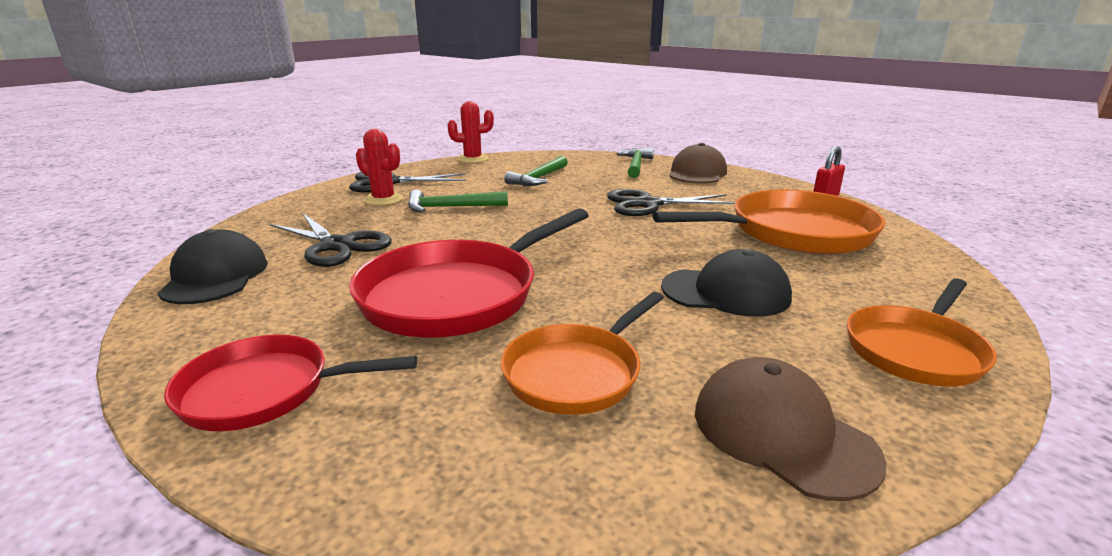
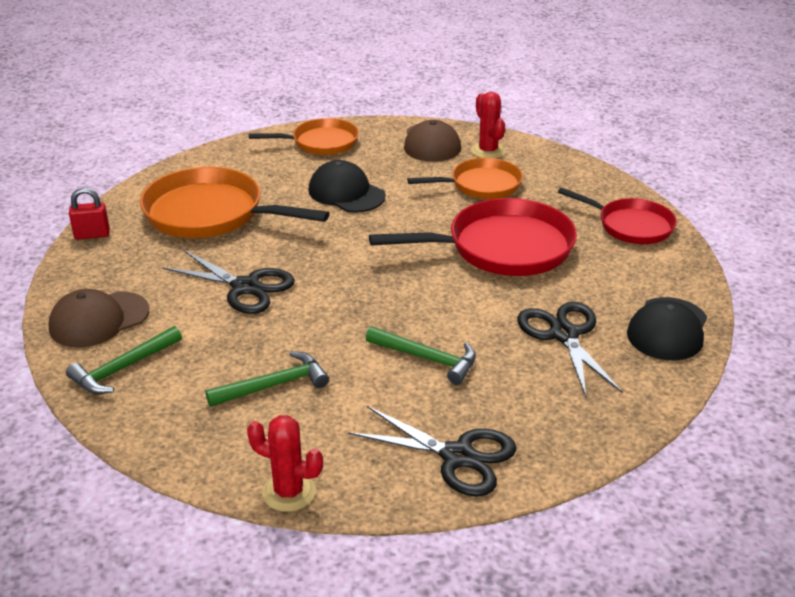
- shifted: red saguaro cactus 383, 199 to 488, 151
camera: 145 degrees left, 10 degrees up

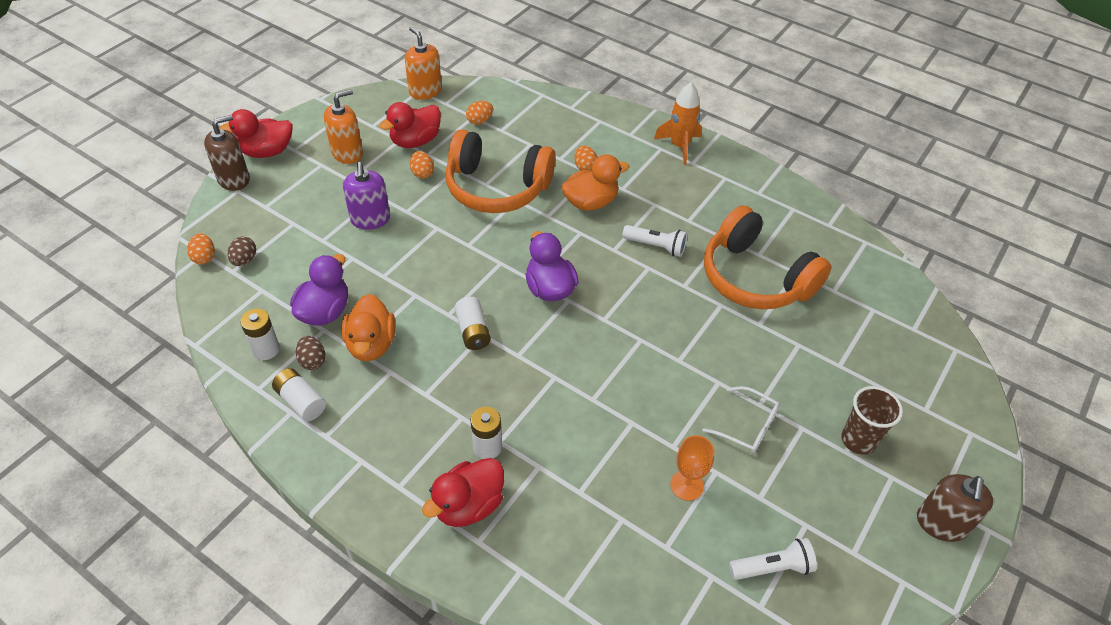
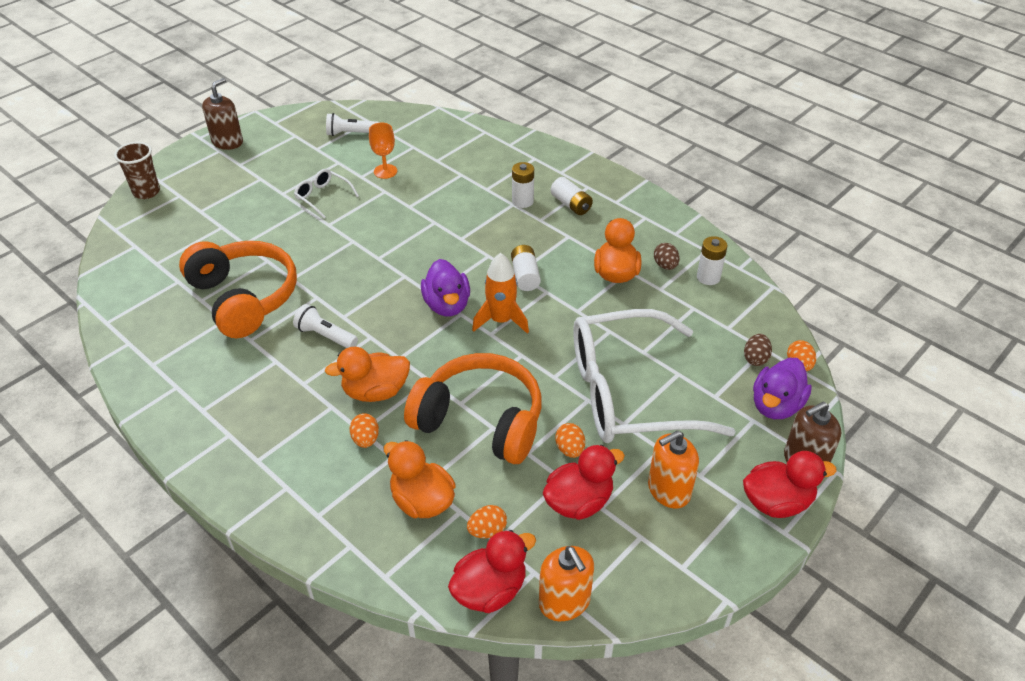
- shifted: bright orange toy rocket 679, 146 to 501, 320
- swapped: violet soap dispenser 370, 219 to snow-white glasses 629, 393
- shifted: violet rubber duck 325, 311 to 776, 405
- shifted: snow-white battery 301, 402 to 571, 204
- shifted: brown tumbler 858, 440 to 146, 192
- shifted: red rubber duck 468, 505 to 490, 590
- new: bright orange rubber duck 422, 501
camera: 170 degrees left, 5 degrees down

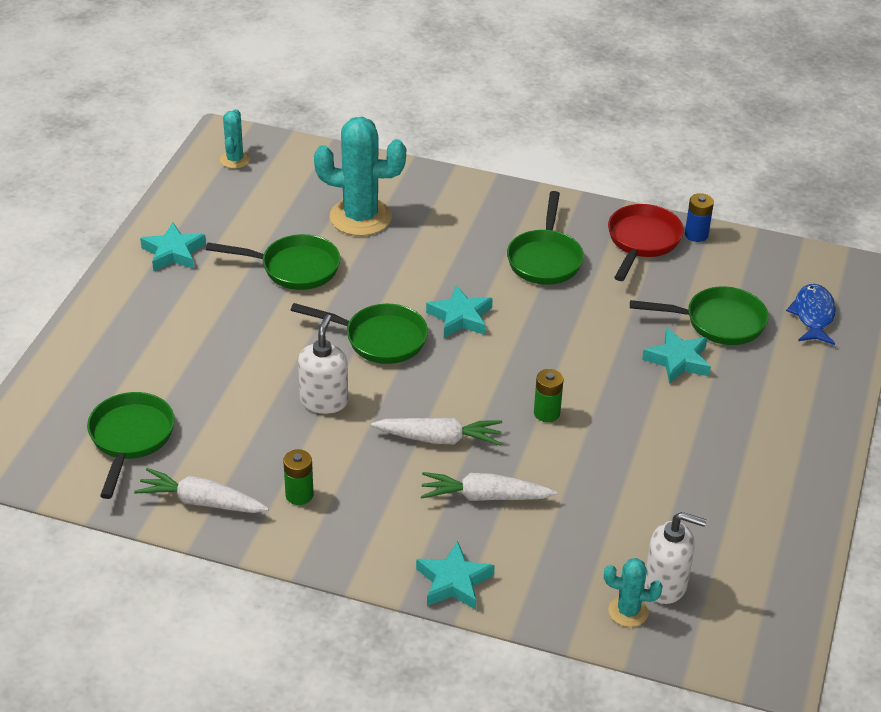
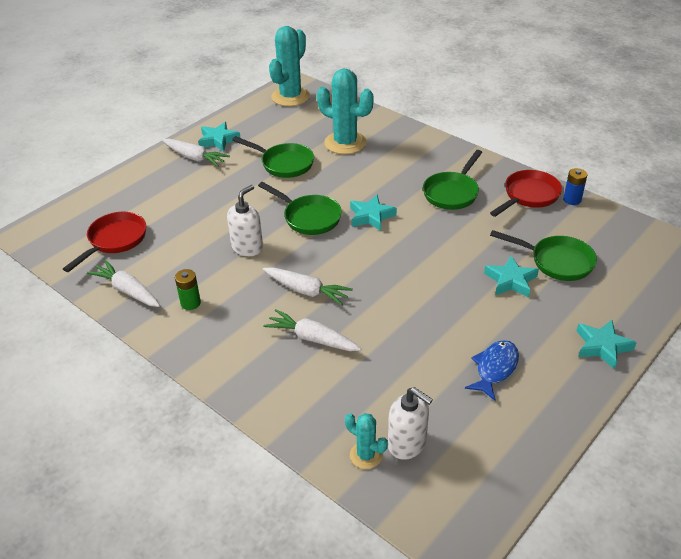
- scaled: teal saguaro cactus 235, 160 = 290, 97 x1.97
- shifted: cobalt toy fish 813, 315 to 495, 368
- gone: green battery 546, 413
- repainted: green pan 130, 438 to red pan 115, 241
- shifted: teal star 453, 582 to 602, 346
- new: snow-white toy carrot 194, 158
camera: 25 degrees right, 0 degrees up

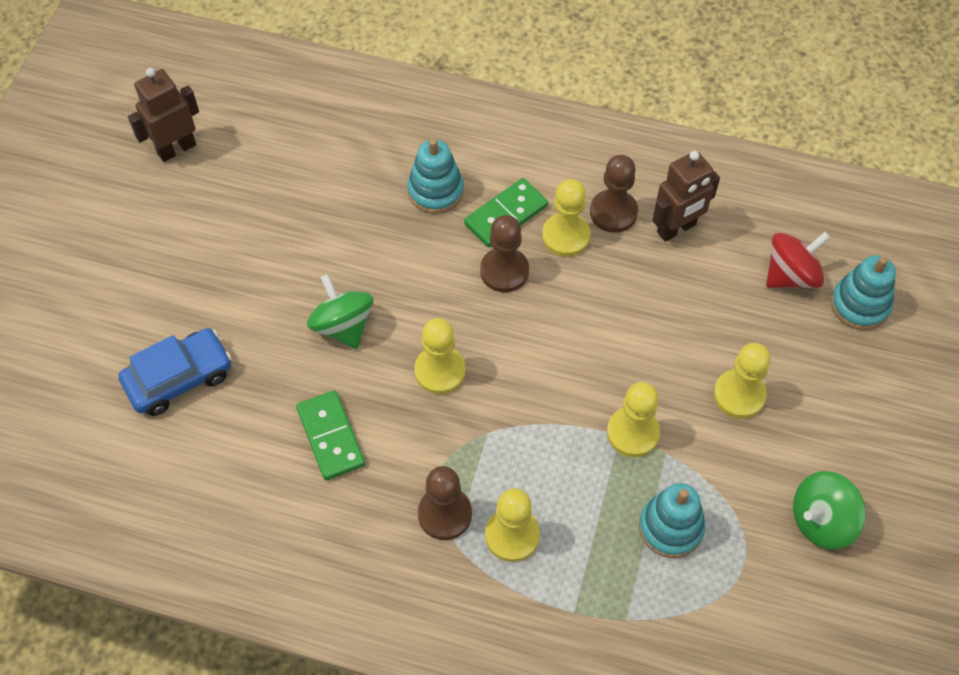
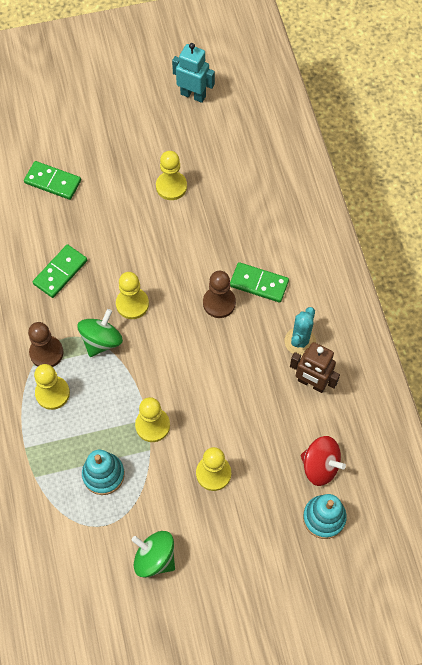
- repainted: brown robot 176, 149 to teal robot 193, 95
- gone: teal stacking rings 435, 191
- swapped: brown chess pawn 613, 212 to teal saguaro cactus 300, 341
- shifted: bright yellow chess pawn 566, 236 to 171, 186
- shifted: green whirligig 343, 326 to 101, 341
- swapped: cobalt toy car 179, 378 to green domino piece 53, 182
camera: 60 degrees right, 5 degrees up

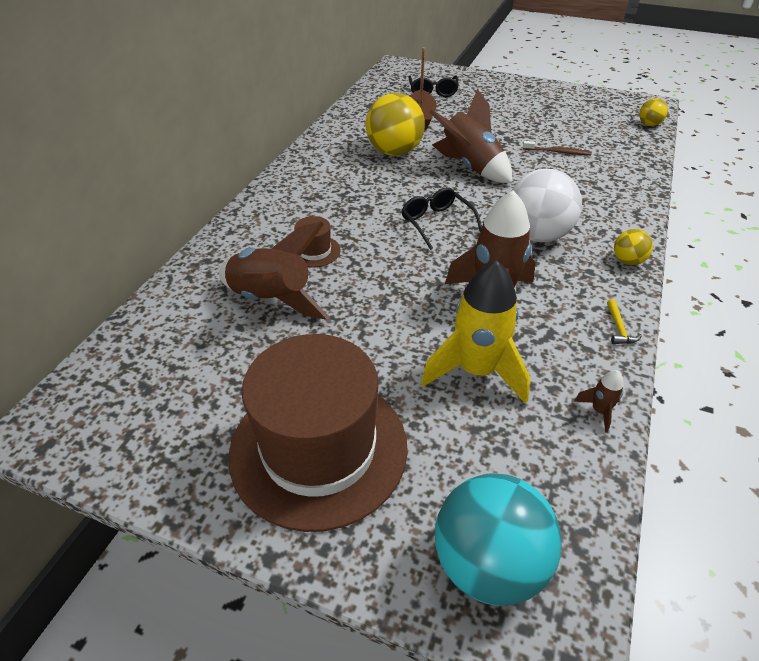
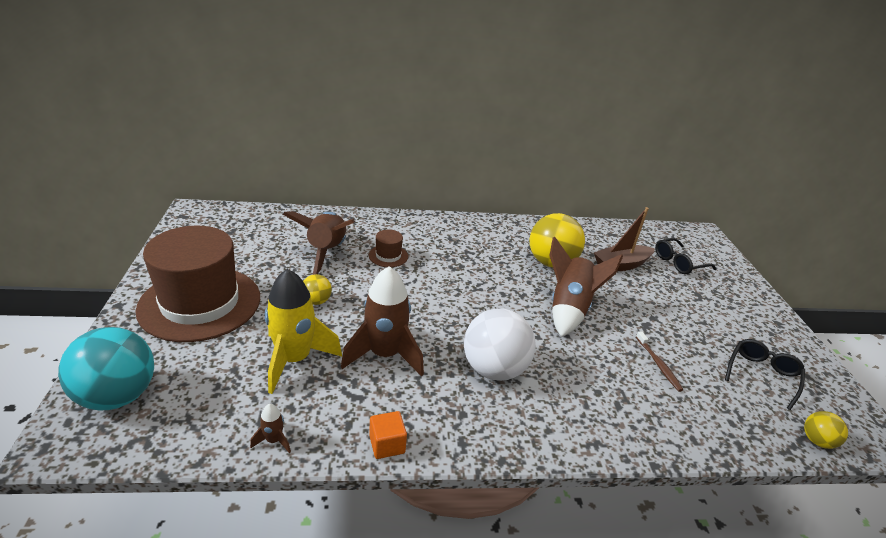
- shifted: ebony glasses 436, 223 to 762, 375
- shifted: bright yellow sphere 627, 261 to 316, 301
- swapped: bright yellow claw hammer 619, 328 to bright orange solid cube 387, 444
camera: 60 degrees right, 10 degrees down

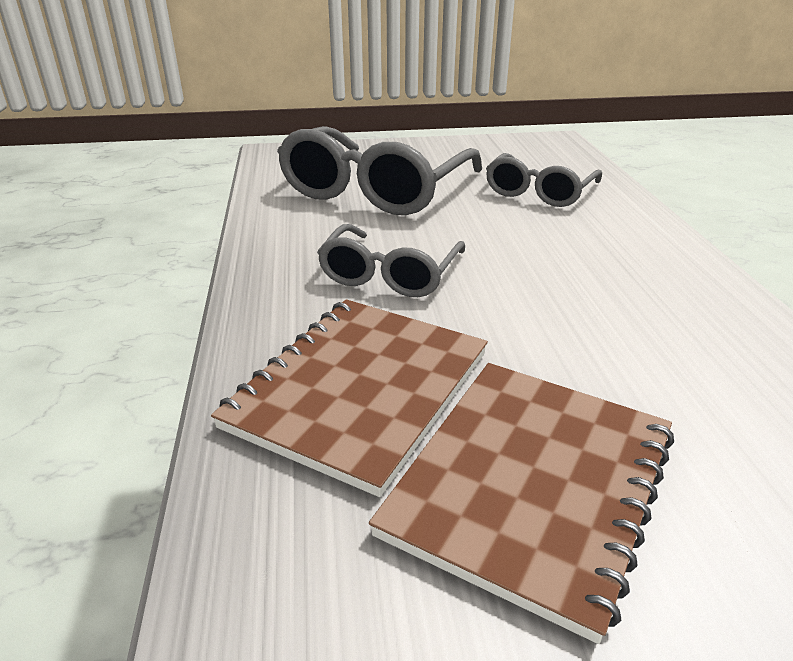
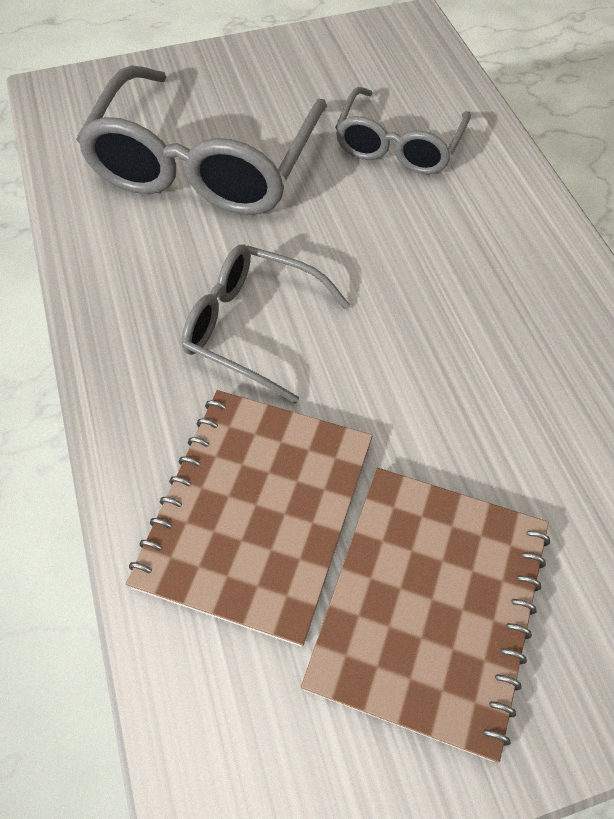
- rotated: gray glasses 389, 275 = 252, 327 105 degrees clockwise
camera: 10 degrees left, 25 degrees up

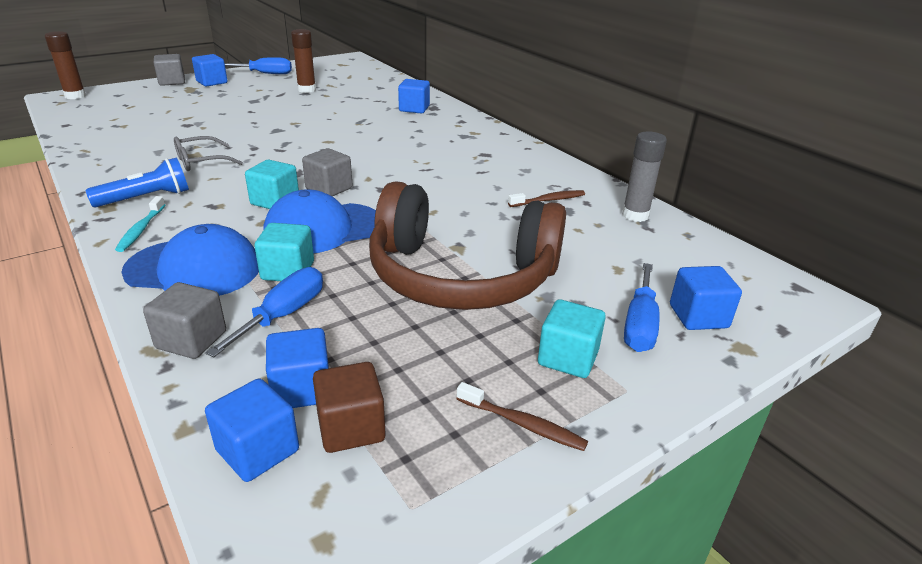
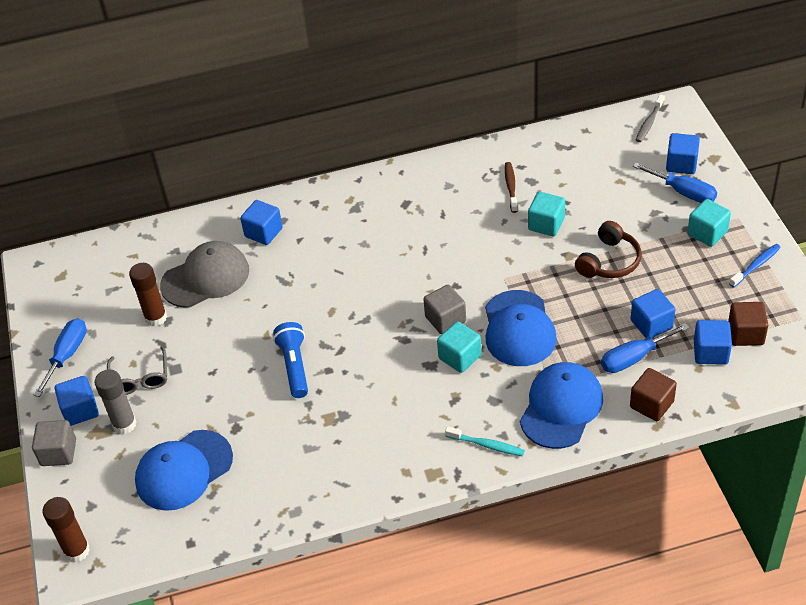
- shifted: gray glue stick 635, 215 to 124, 424
- shifted: gray glasses 201, 161 to 140, 378
- shifted: cobalt flashlight 146, 198 to 294, 366
- scaled: brown headset 461, 276 = 609, 261 x0.48
- shifted: teal solid cube 288, 271 to 546, 224
- rotated: cobalt screwdriver 283, 315 = 634, 358 75 degrees counterclockwise
- repainted: gray solid cube 191, 340 to brown solid cube 651, 404
- shifted: cobalt solid cube 258, 450 to 651, 324
- repainted: brown toothbrush 523, 424 to cobalt toothbrush 756, 265
- new: gray toothbrush 649, 123
- new: gray baseball cap 205, 278
- new: cobalt baseball cap 184, 470
camera: 65 degrees left, 15 degrees up

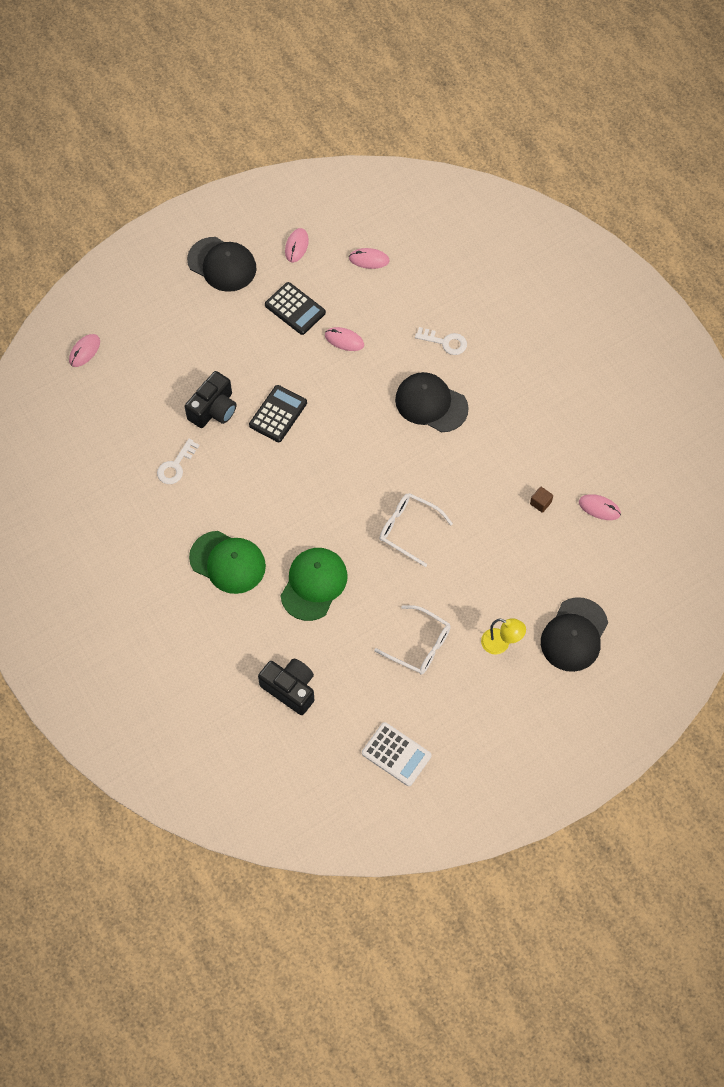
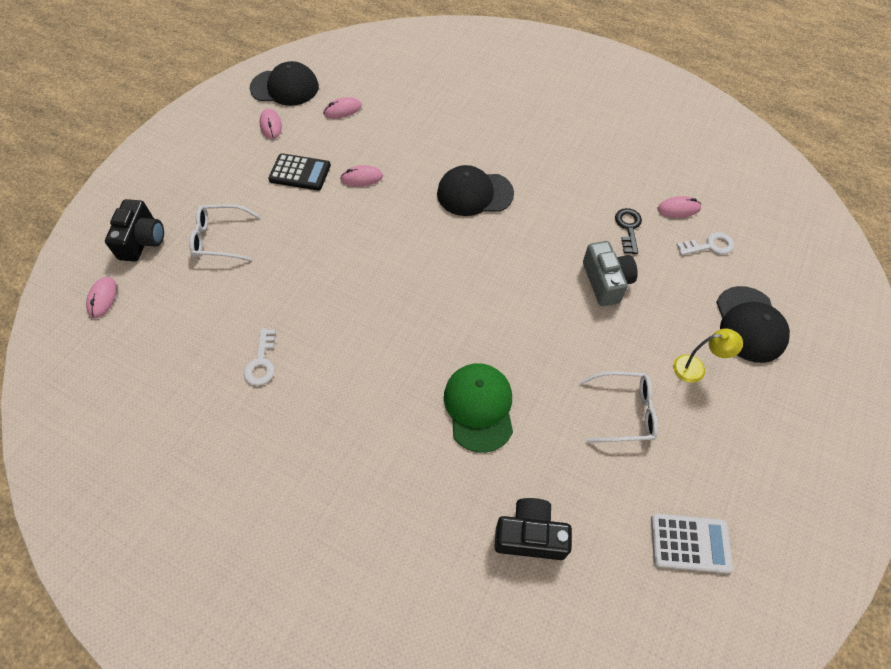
- shifted: ebony baseball cap 222, 264 to 285, 87
- shifted: snow-white door key 445, 342 to 709, 246
- shifted: ebony camera 213, 409 to 142, 240
- gone: ebony pocket calculator 278, 414
- swapped: brown solid cube 540, 503 to ebony door key 628, 228
- shifted: snow-white glasses 409, 530 to 220, 238
- gone: green baseball cap 227, 562
- new: gray camera 606, 282
camera: 30 degrees left, 5 degrees down

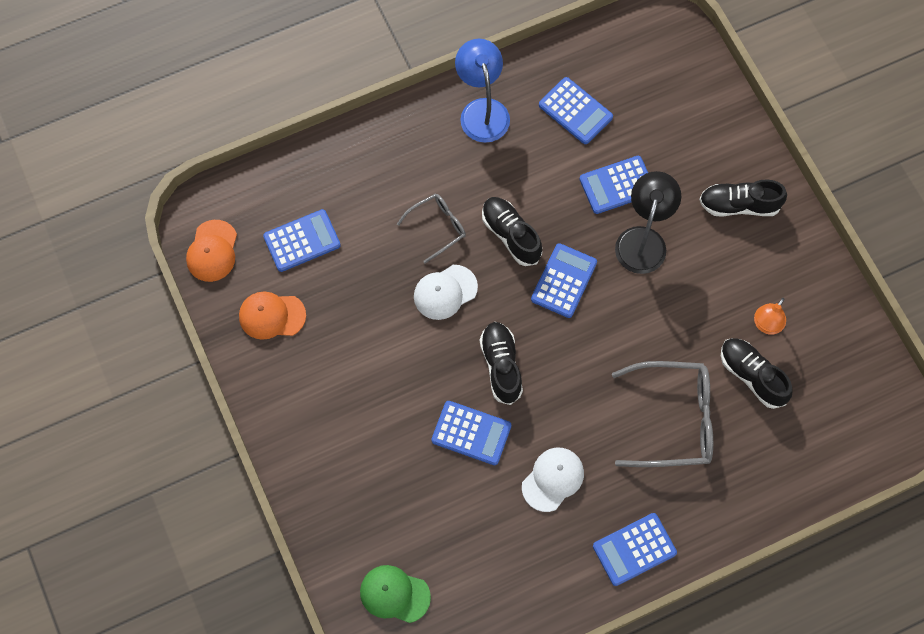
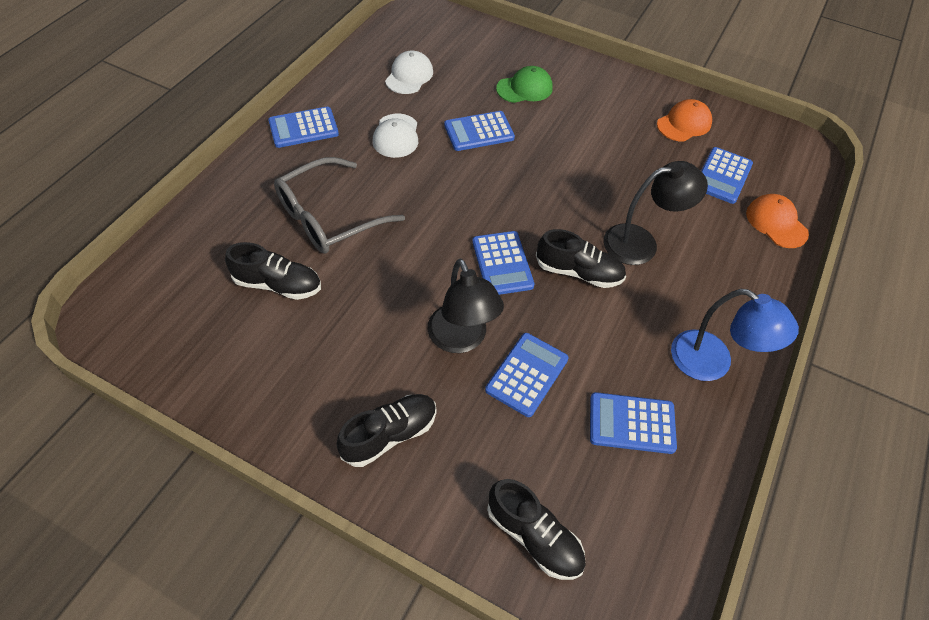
- swapped: gray glasses 437, 227 to ebony lamp 641, 242
- shifted: bright orange baseball cap 212, 251 to 776, 223
- shifted: snow-white baseball cap 445, 292 to 409, 76
- gone: bright orange lamp 766, 325
- shifted: ebony shoe 501, 366 to 534, 536
- rotated: cobalt pocket calculator 634, 549 = 303, 128 135 degrees counterclockwise
- shifted: green baseball cap 394, 594 to 524, 88
camera: 140 degrees right, 15 degrees down

